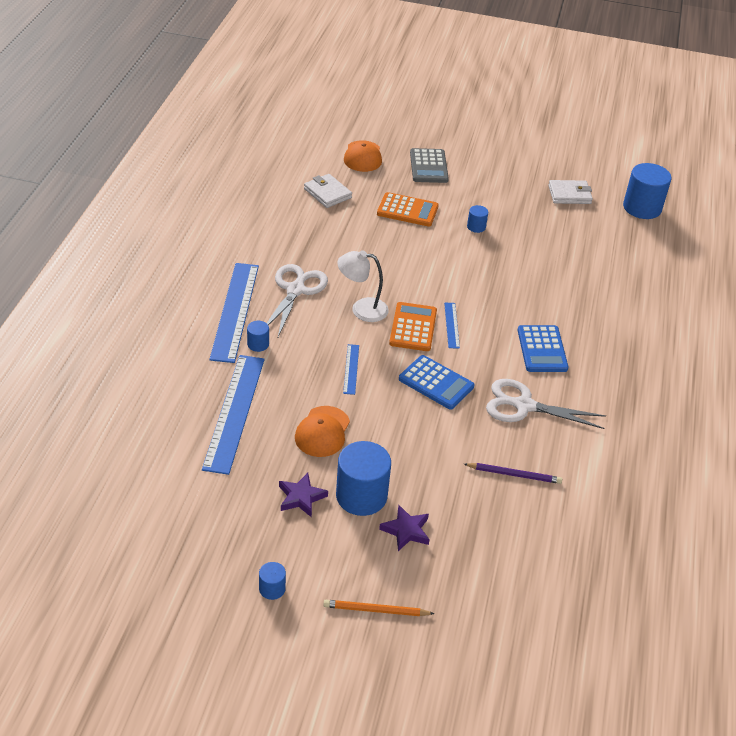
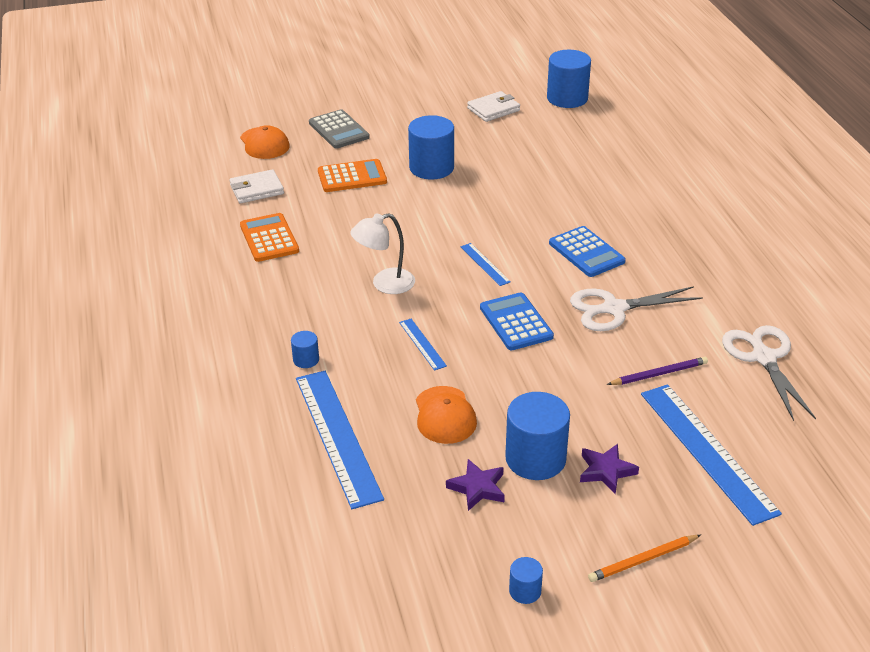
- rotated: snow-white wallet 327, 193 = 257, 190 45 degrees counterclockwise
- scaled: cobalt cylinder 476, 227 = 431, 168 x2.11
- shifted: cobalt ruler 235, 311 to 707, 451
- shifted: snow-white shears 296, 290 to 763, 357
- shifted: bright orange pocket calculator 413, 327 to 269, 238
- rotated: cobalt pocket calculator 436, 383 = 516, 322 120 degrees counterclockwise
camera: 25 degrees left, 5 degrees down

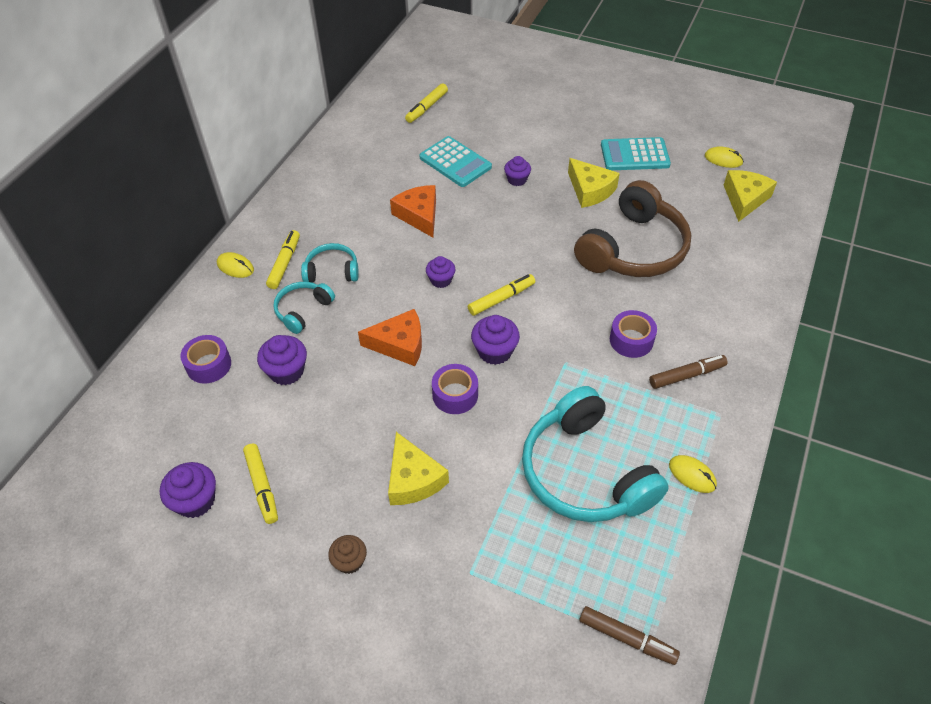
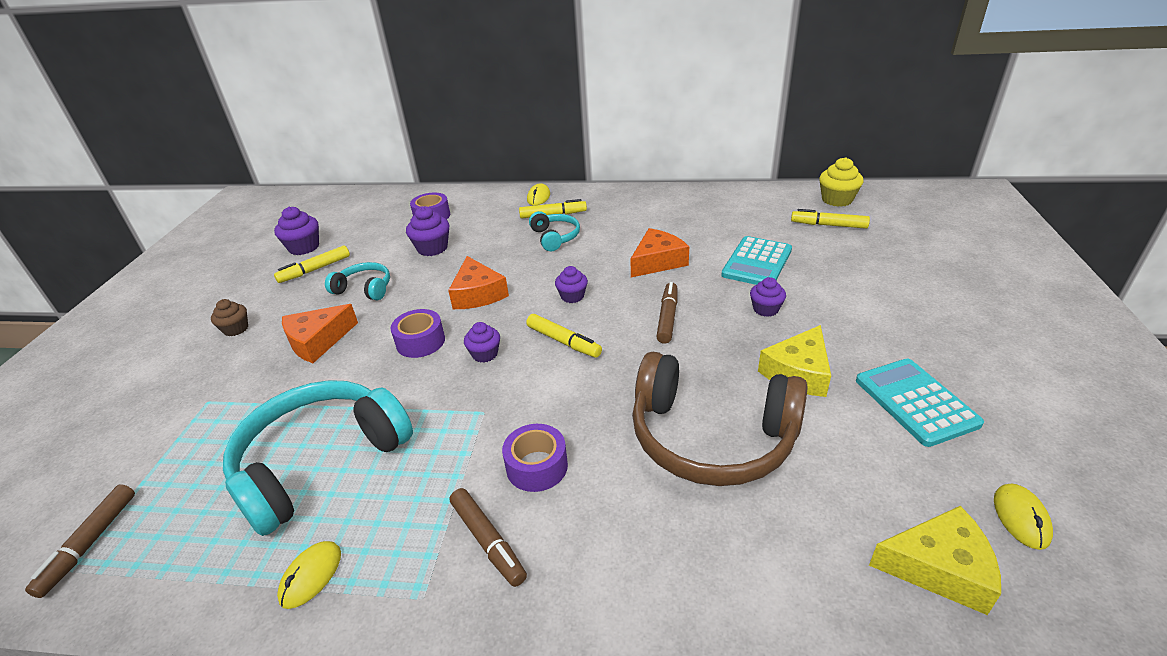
- shifted: teal headset 303, 310 to 364, 289
- scaled: violet muffin 494, 351 = 485, 354 x0.67
- repainted: bright yellow cheese wedge 413, 479 to bright orange cheese wedge 318, 341
- new: bright yellow muffin 837, 200
- new: brown marker pen 667, 317
camera: 75 degrees right, 15 degrees down

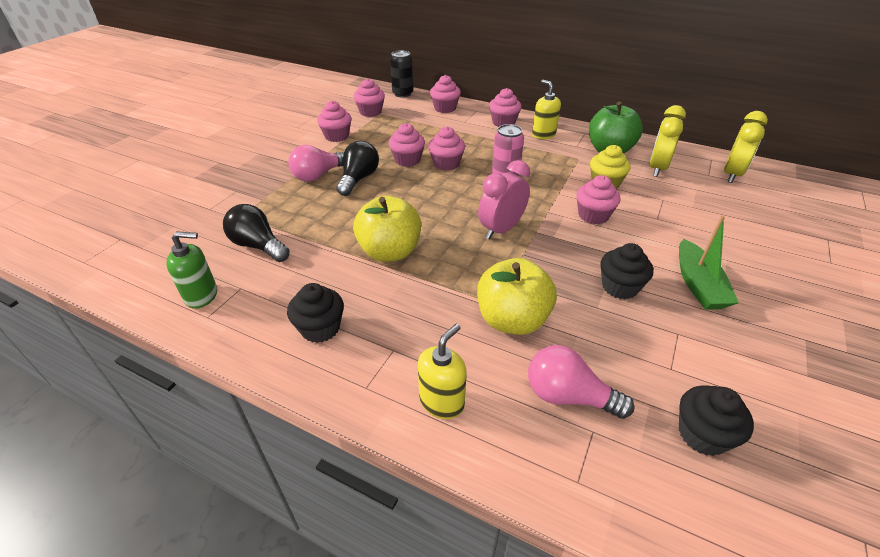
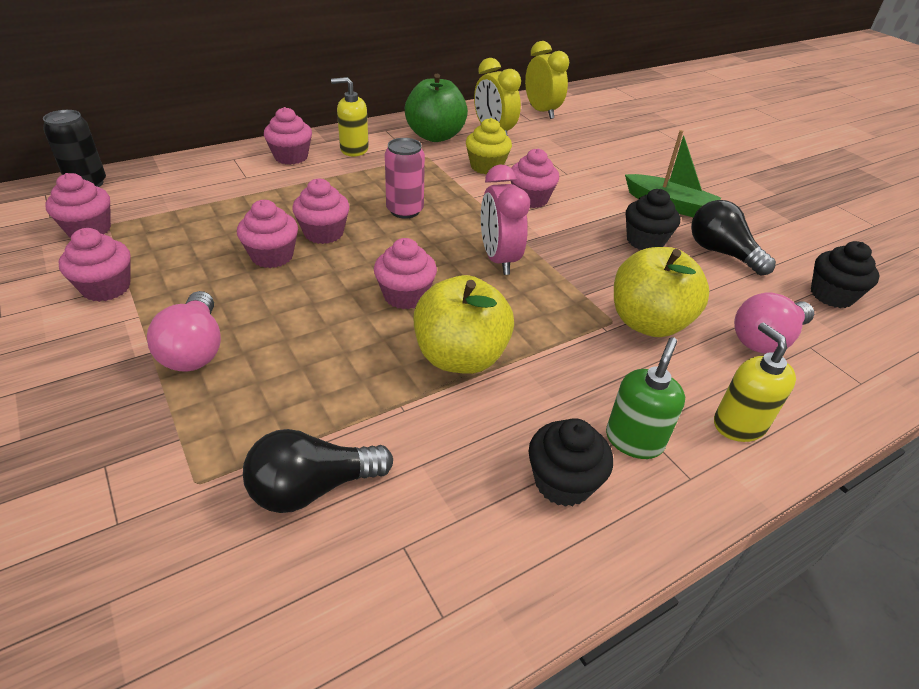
- shifted: pink muffin 445, 108 to 405, 295
- shifted: ebony bulb 358, 179 to 721, 253
- shifted: green soap dispenser 202, 295 to 634, 440
camera: 60 degrees left, 0 degrees up

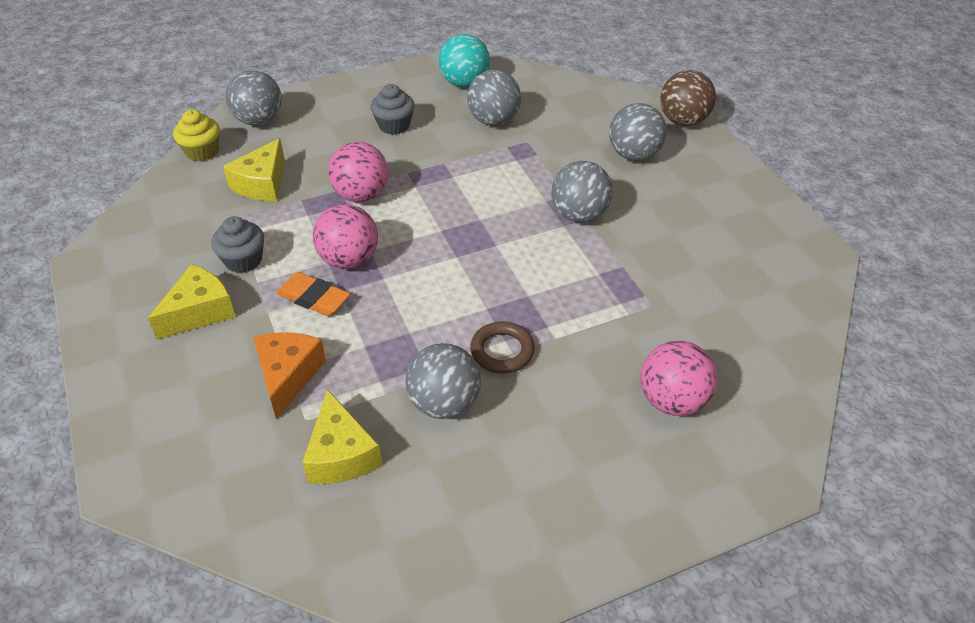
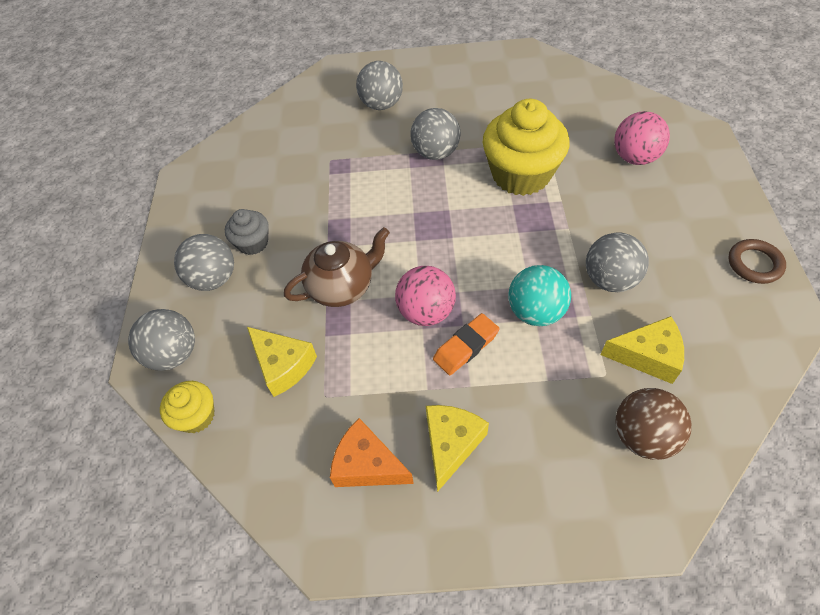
- shifted: teal sphere 464, 83 to 535, 312
- shifted: gray sphere 494, 120 to 213, 278
- shifted: brown sphere 683, 121 to 643, 436
- swapped: pink sphere 361, 195 to brown tea pot 342, 287
- gone: gray muffin 243, 260
- rotated: bright yellow cheese wedge 199, 312 = 451, 444 45 degrees clockwise
- shifted: brown torus 502, 351 to 754, 264
- shifted: bright orange cheese wedge 288, 376 to 367, 465
- new: bright yellow muffin 521, 174
camera: 65 degrees left, 10 degrees up

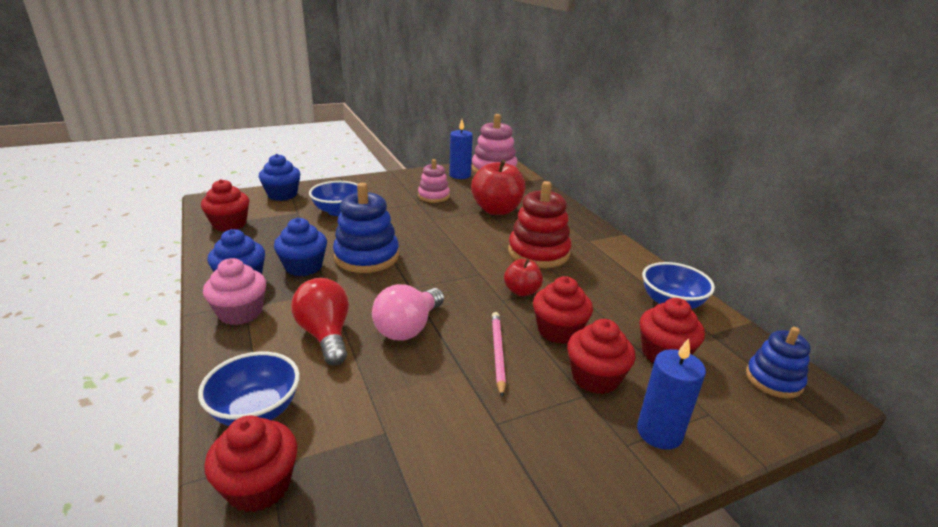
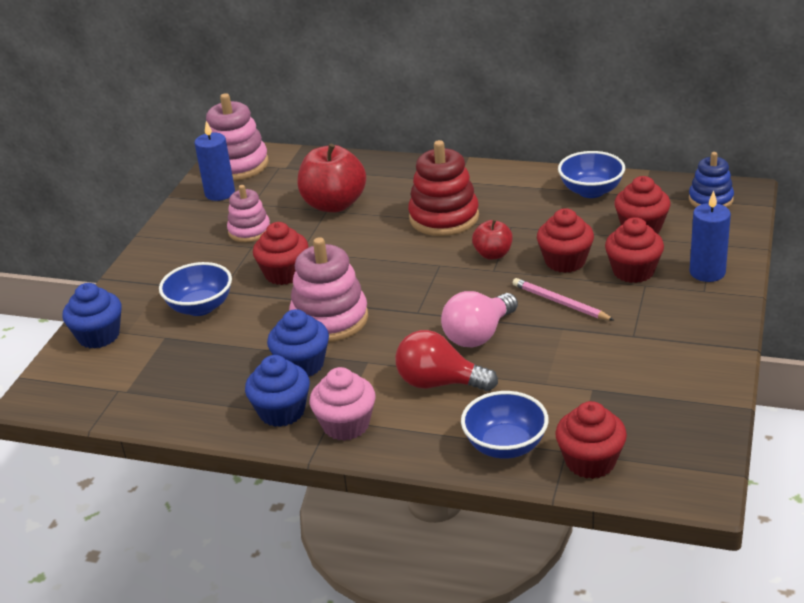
- shifted: red muffin 229, 224 to 284, 273
- repainted: cobalt stacking rings 366, 257 to pink stacking rings 329, 319
- rotated: pink bulb 408, 328 = 478, 335 60 degrees clockwise
camera: 45 degrees left, 5 degrees up

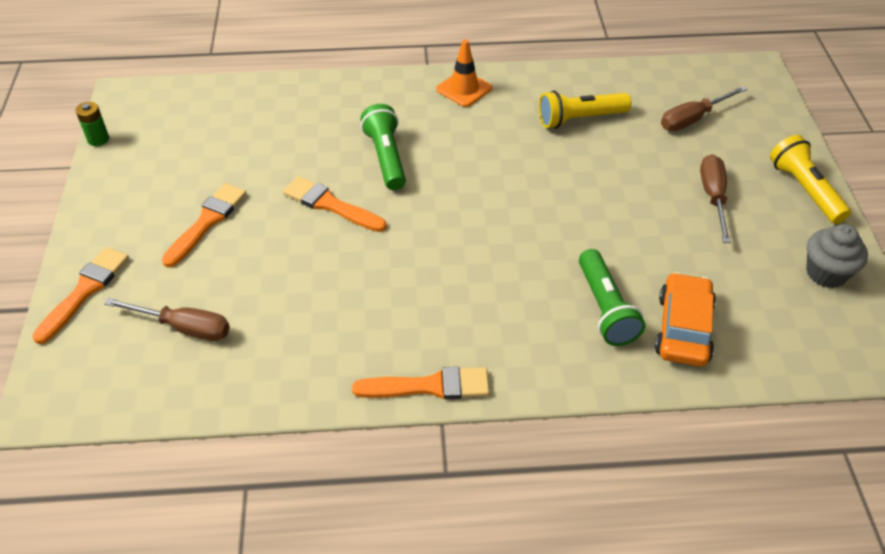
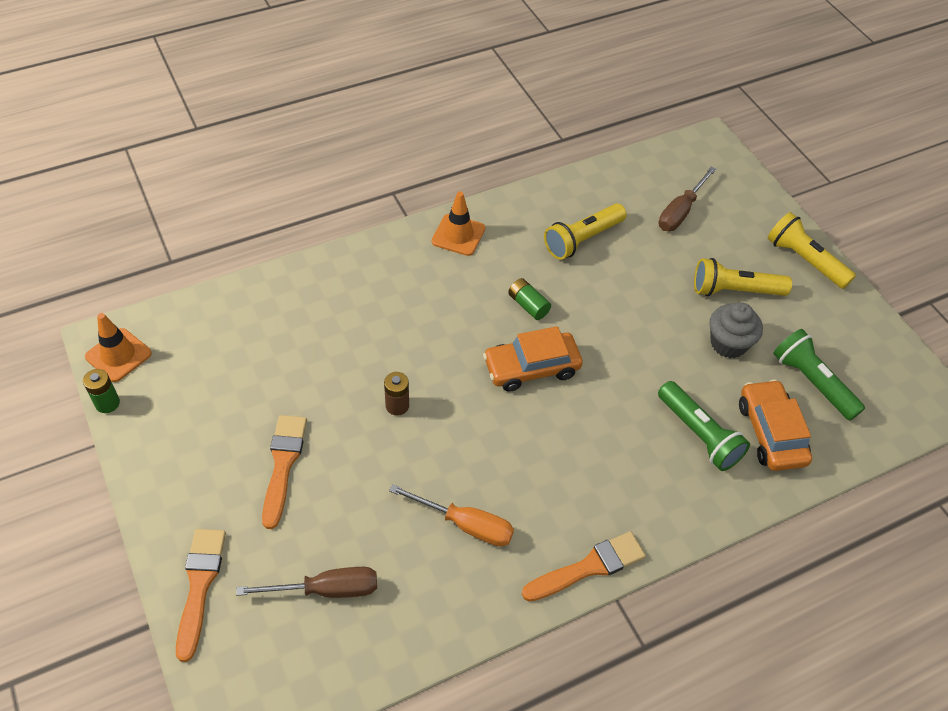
- shifted: green flashlight 386, 158 to 812, 382
- swapped: brown screwdriver 713, 197 to bright yellow flashlight 735, 290
- swapped: bright orange paint brush 330, 205 to brown battery 397, 406
- shifted: gray muffin 826, 273 to 728, 344
- new: green battery 528, 305
- new: bright orange safety cone 118, 355
- new: bright orange toy car 531, 368
- new: bright orange screwdriver 465, 524
camera: 25 degrees left, 5 degrees up

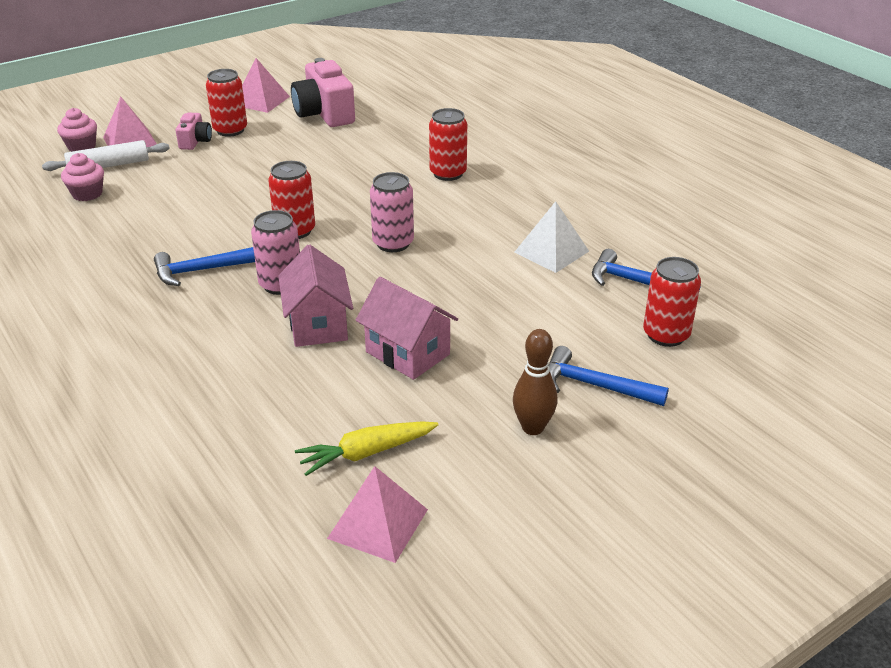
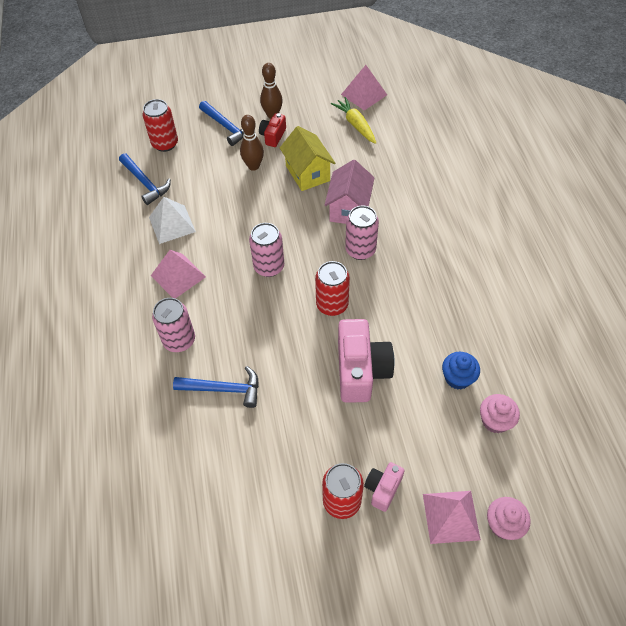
- shifted: pink pyramid 261, 101 to 178, 276
- shifted: pink camera 324, 114 to 361, 370
- repainted: red can 448, 173 to pink can 179, 340
- gone: snow-white rolling pin 109, 165
- shifted: cobalt claw hammer 202, 270 to 224, 389
- repainted: pink toy house 407, 353 to bright yellow toy house 307, 173
- rotated: bright yellow toy carrot 366, 453 = 355, 125 120 degrees counterclockwise
- new: red camera 273, 136
- new: brown bowling pin 253, 166
- new: cobalt muffin 457, 378
camera: 155 degrees left, 20 degrees up

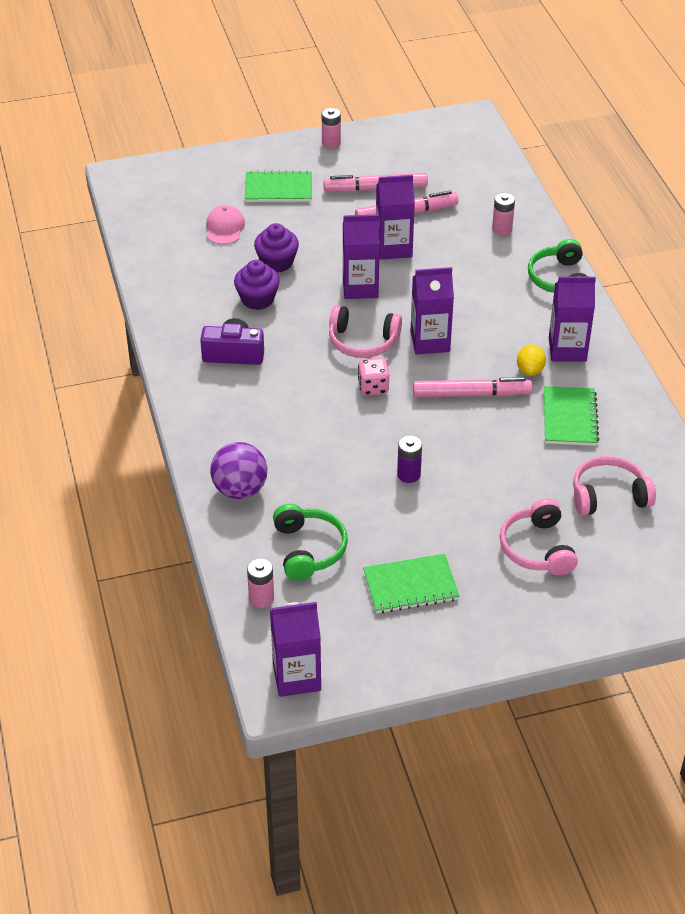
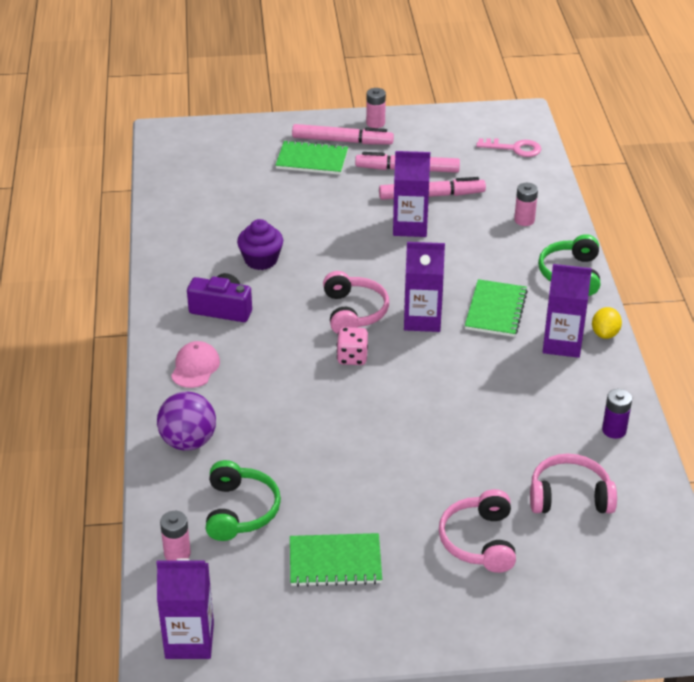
- shifted: pink baseball cap 224, 228 to 195, 367
- gone: violet juice carton 360, 287
- gone: violet muffin 277, 262
- rotated: pink headset 362, 342 = 354, 312 120 degrees counterclockwise
- shifted: bright yellow toy lemon 530, 370 to 605, 334
- shifted: pink marker pen 471, 394 to 342, 141
- shifted: green notepad 569, 418 to 495, 310
- shifted: violet battery 408, 474 to 614, 430
- new: pink door key 514, 148
camera: 10 degrees right, 5 degrees down

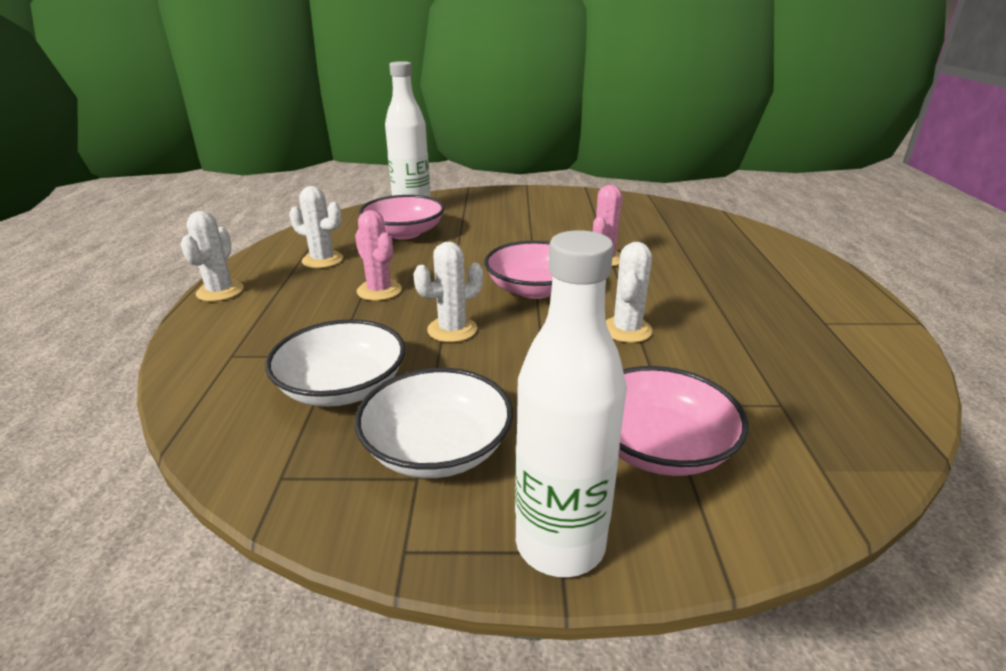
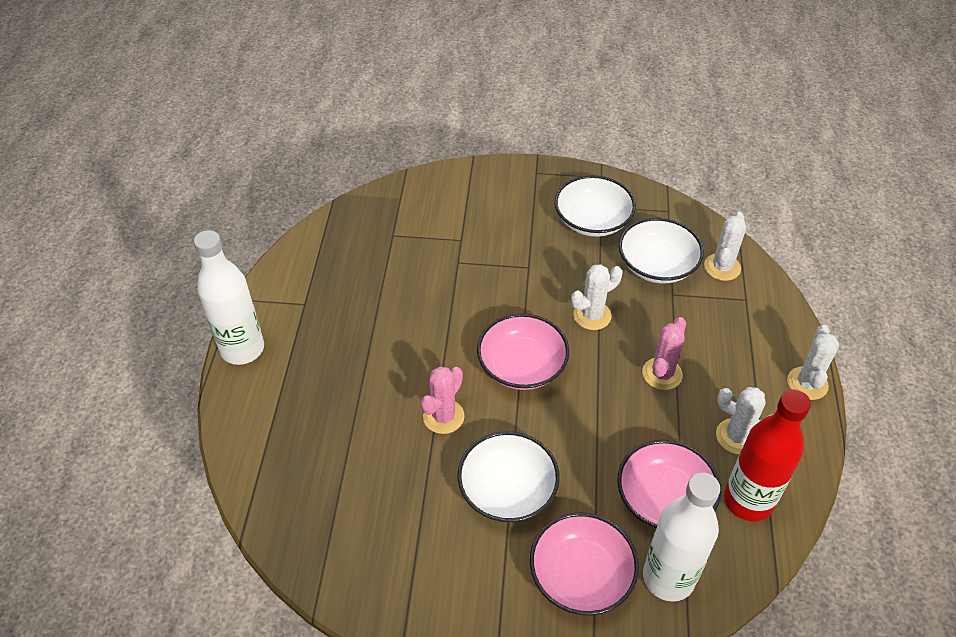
- rotated: pink saguaro cactus 379, 290 = 662, 374 60 degrees clockwise
- shifted: snow-white drink bottle 560, 544 to 242, 349
- shifted: snow-white saguaro cactus 627, 330 to 722, 267
- shifted: pink serving bowl 659, 446 to 581, 575
- new: red drink bottle 748, 500
- new: snow-white serving bowl 507, 490
camera: 175 degrees left, 20 degrees up

